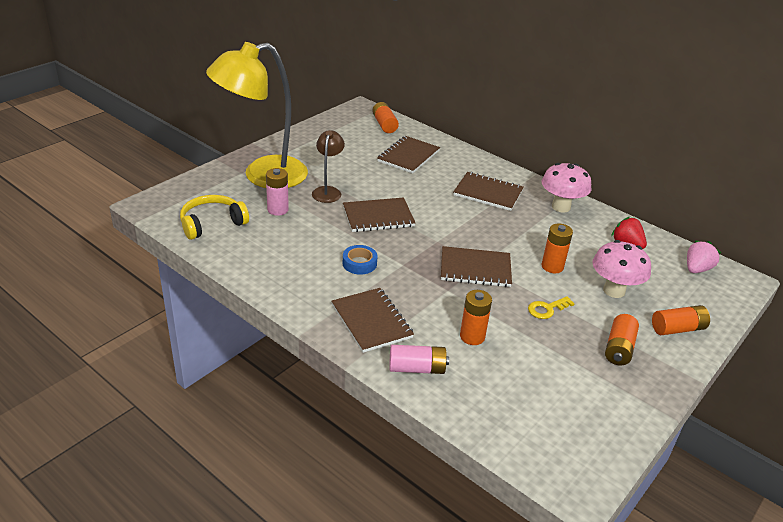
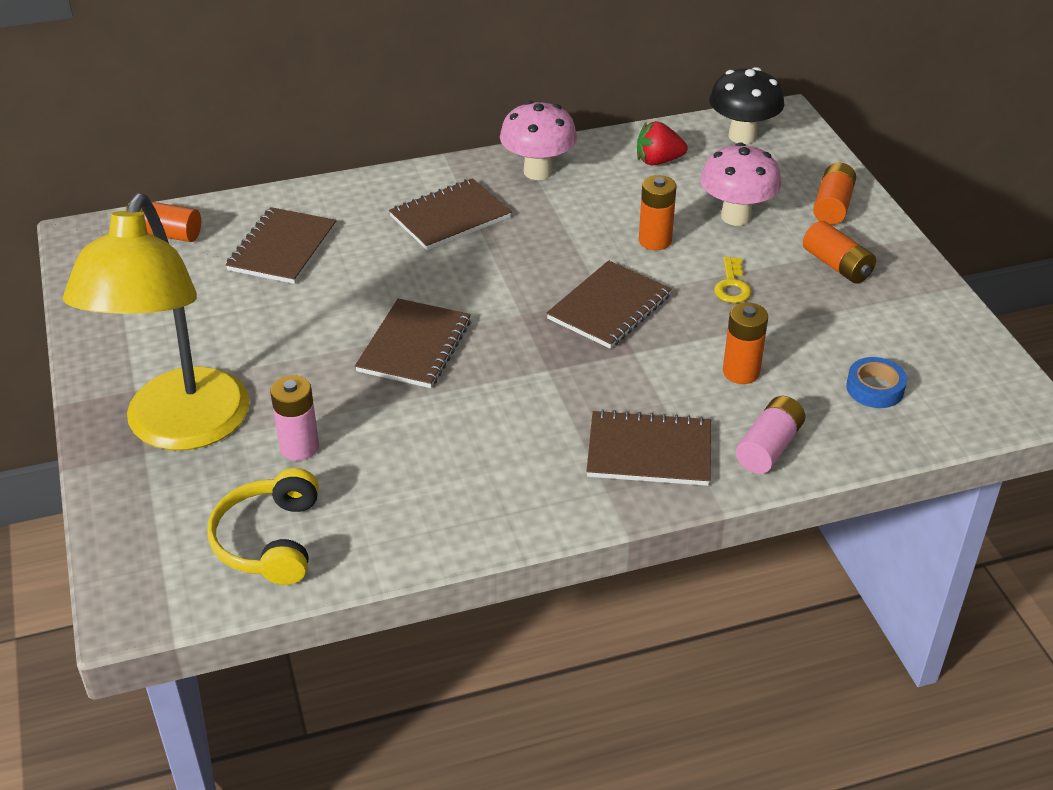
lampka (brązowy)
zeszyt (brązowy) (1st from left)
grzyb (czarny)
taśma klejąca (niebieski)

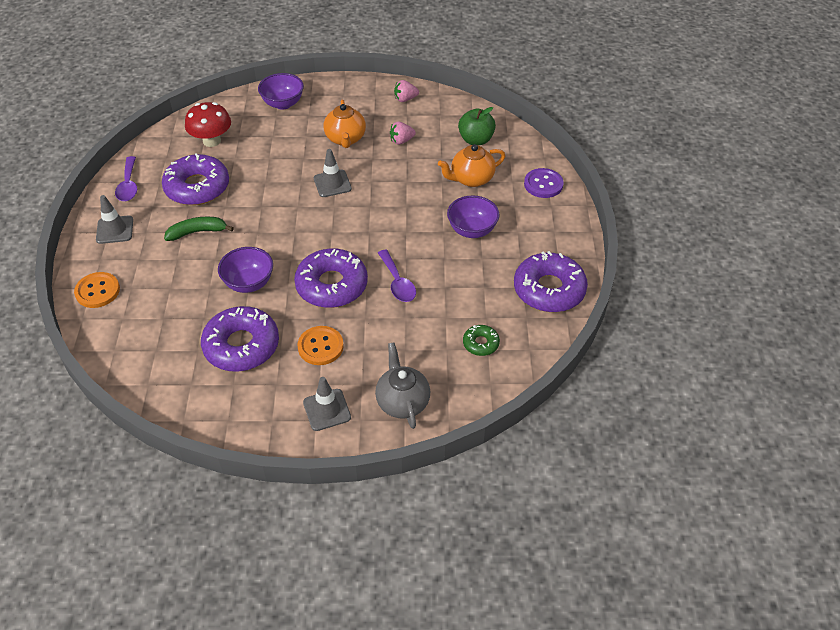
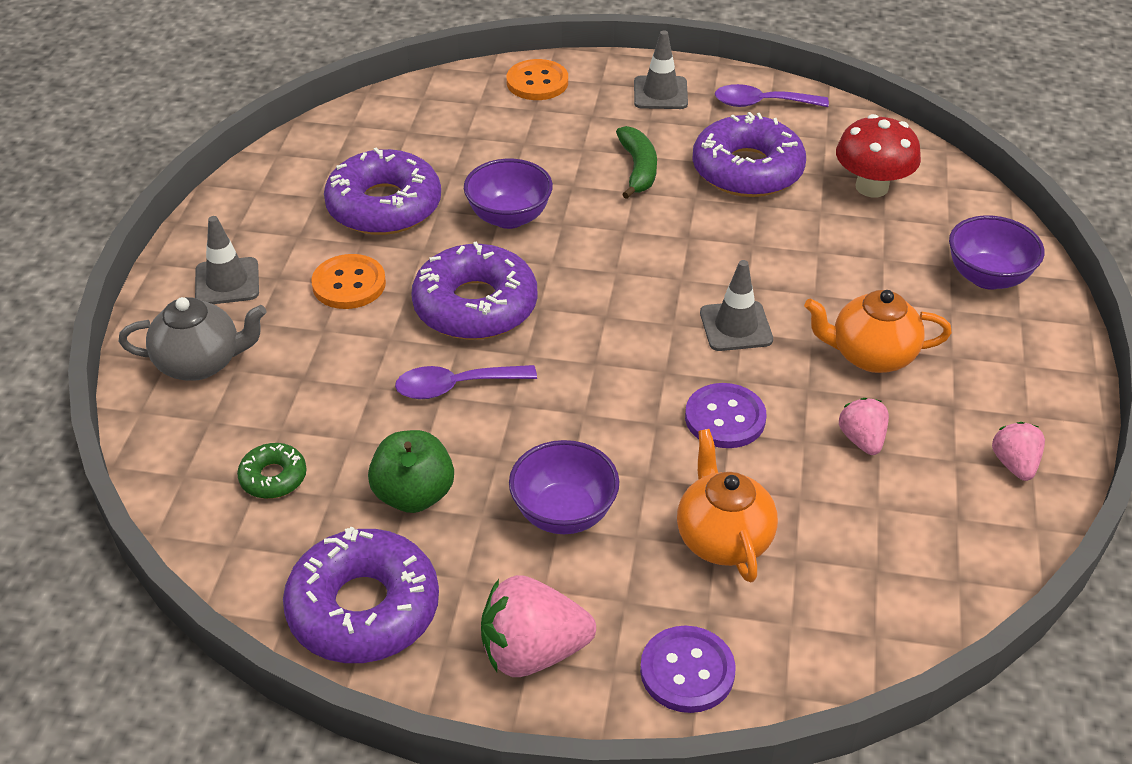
jabłko (zielony)
guzik (fioletowy) (2nd from left)
truskawka (różowy) (1st from left)

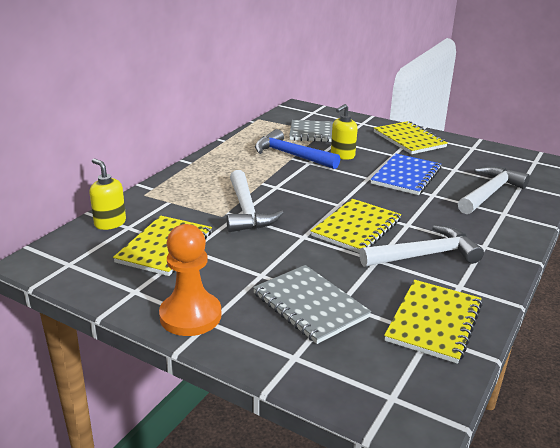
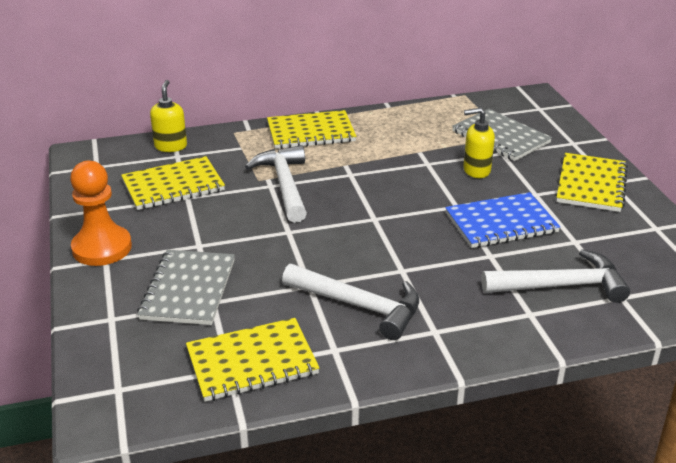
młotek (niebieski)
młotek (biały) (1st from left)
zeszyt (żółty) (3rd from left)

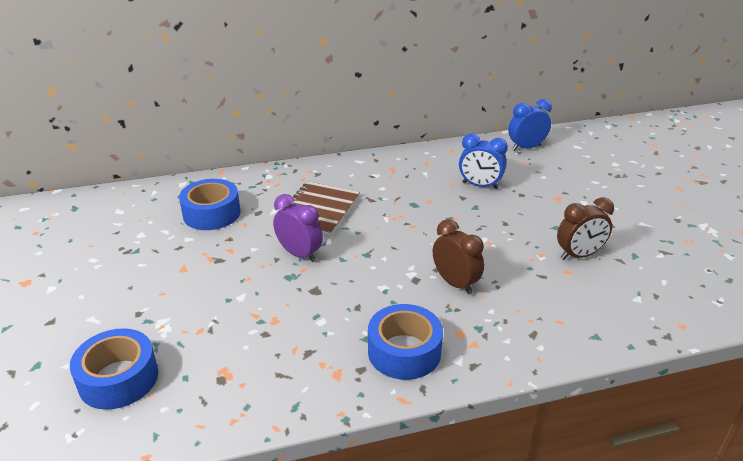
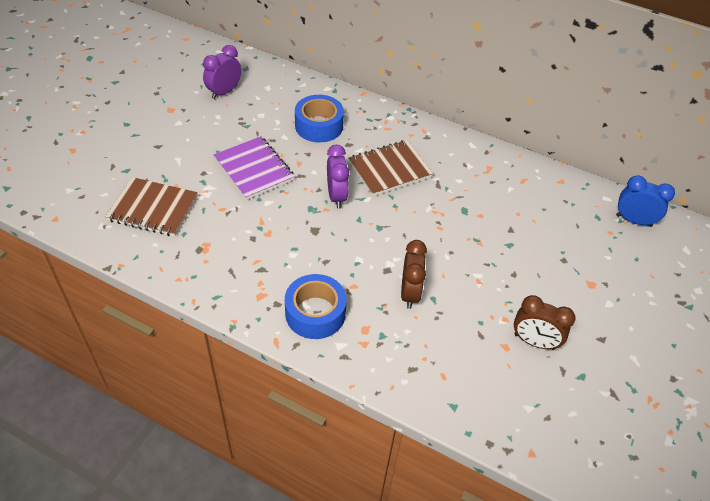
budzik (niebieski) (1st from left in the first image)
zeszyt (brązowy) (1st from left)
budzik (fioletowy) (1st from left)
zeszyt (fioletowy)

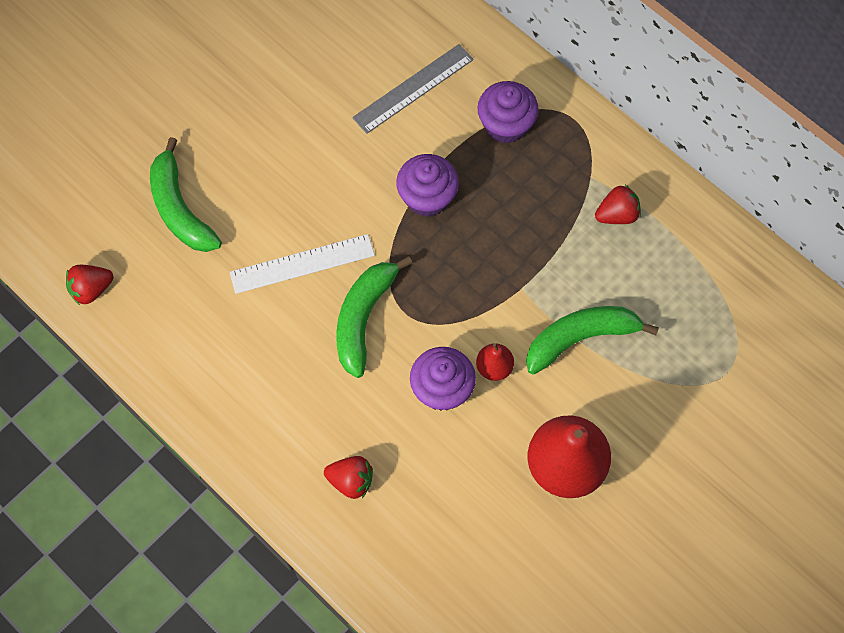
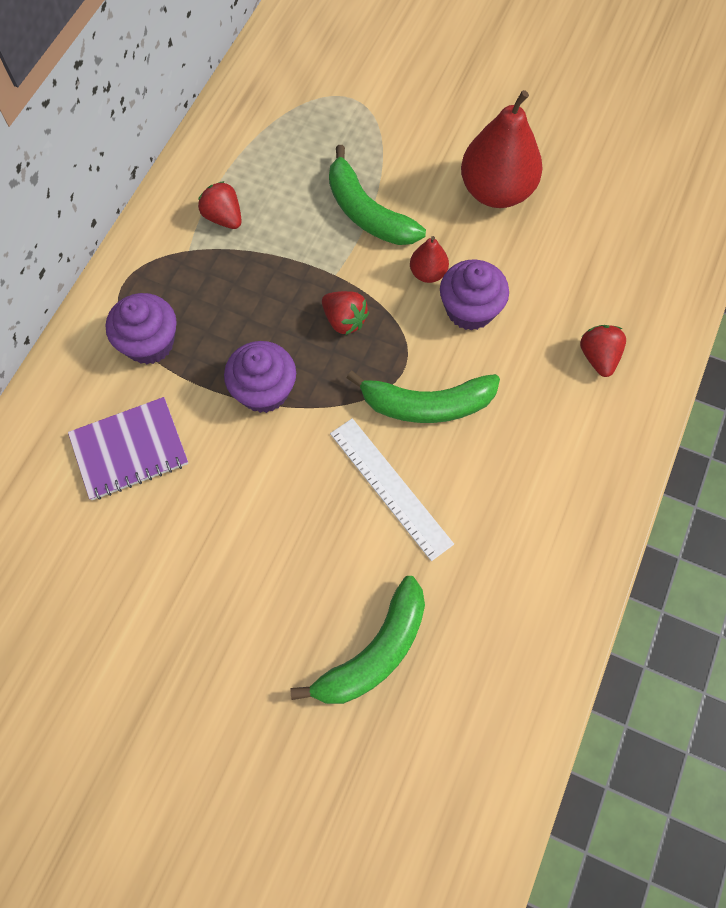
zeszyt (fioletowy)
truskawka (czerwony) (2nd from left)

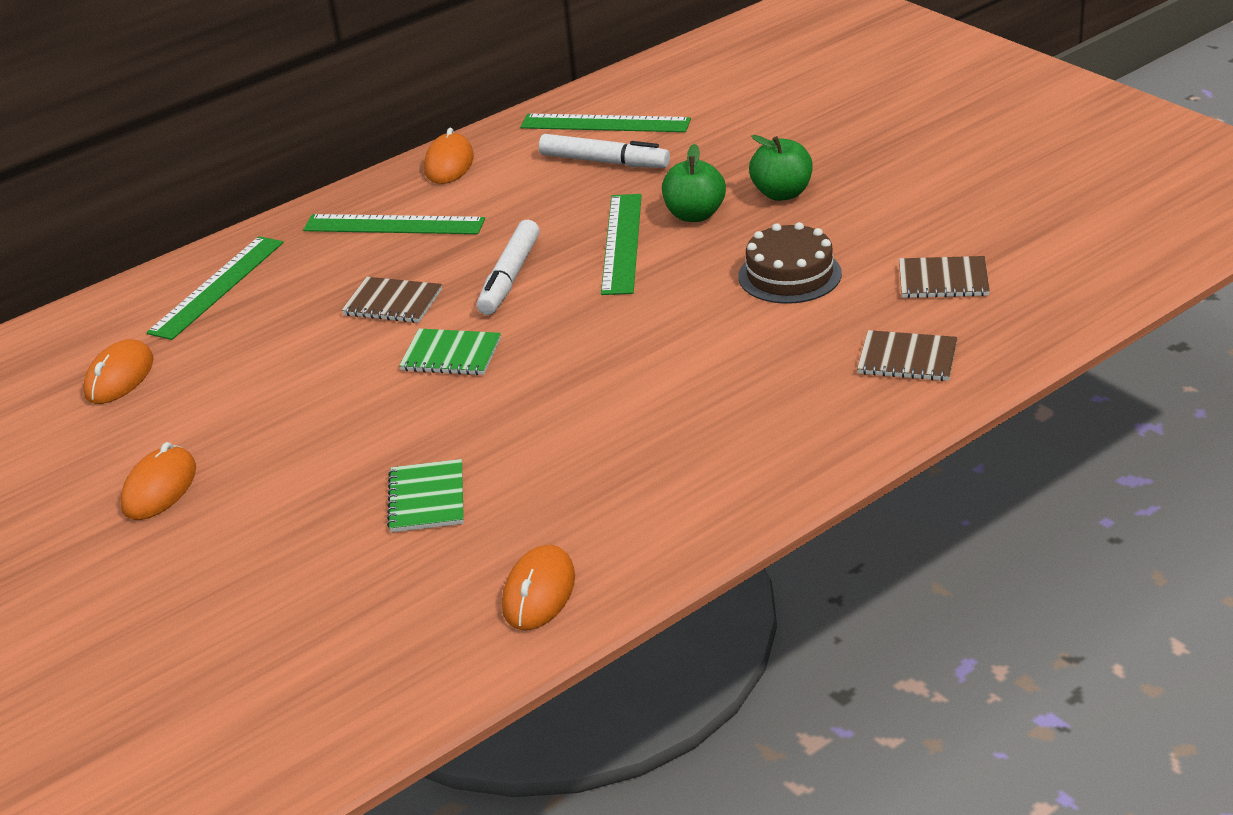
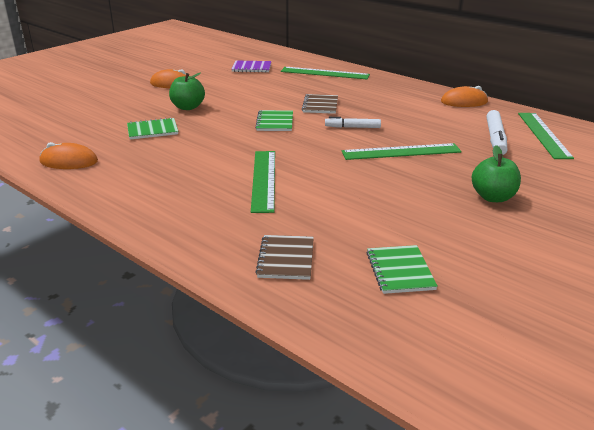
jabłko (zielony) (1st from left)
linijka (zielony) (1st from left)
flamaster (biały) (1st from left)
tort (brązowy)
zeszyt (zielony) (3rd from left)
zeszyt (fioletowy)

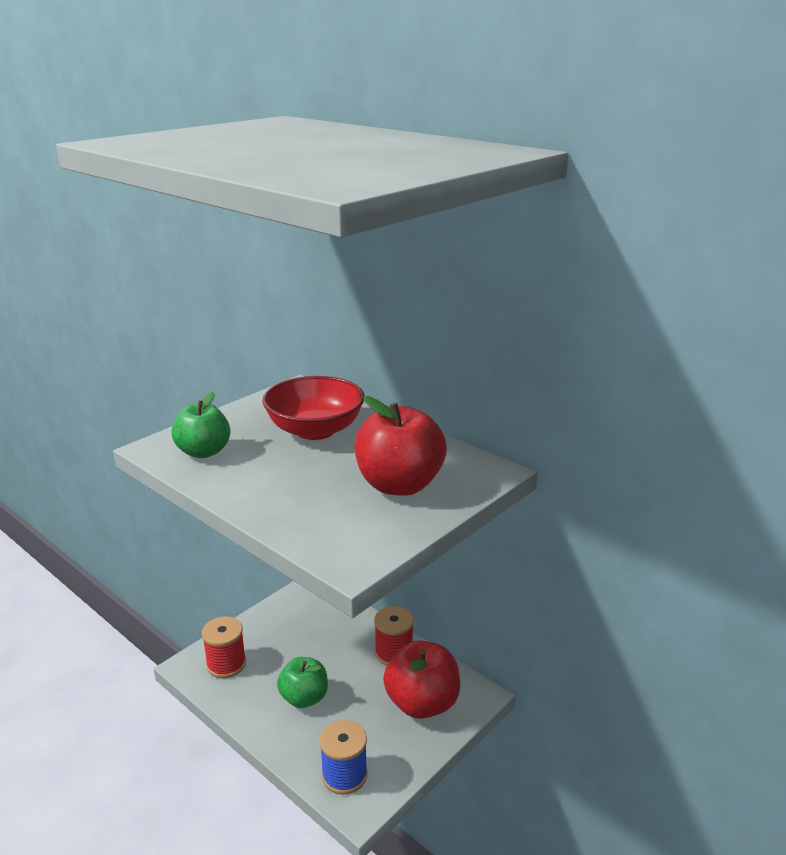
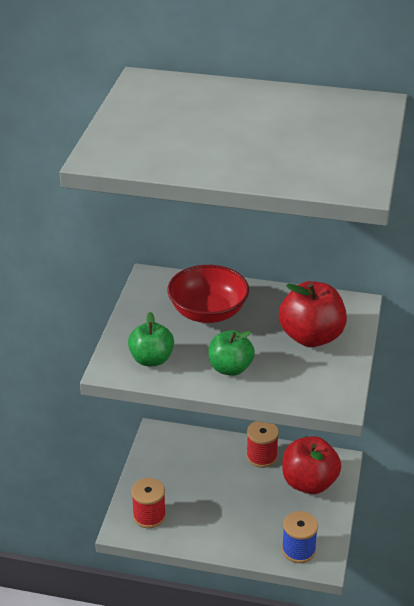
jabłko (zielony) (2nd from left)

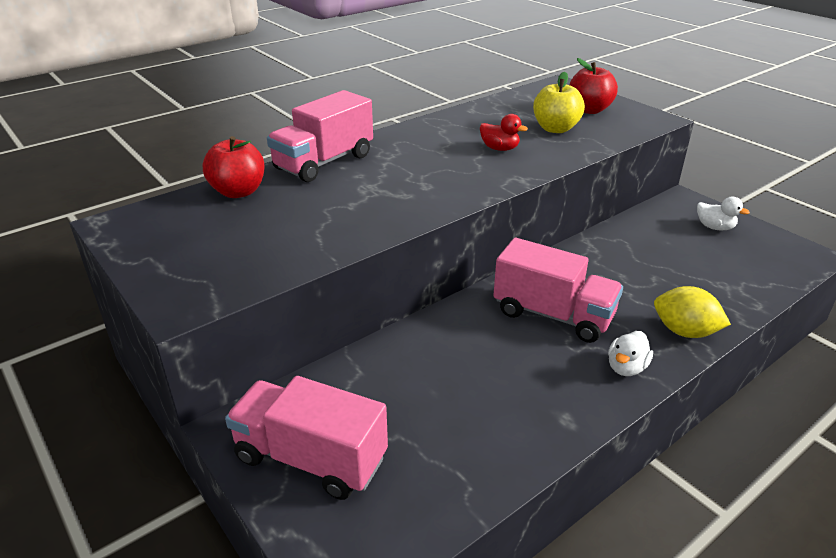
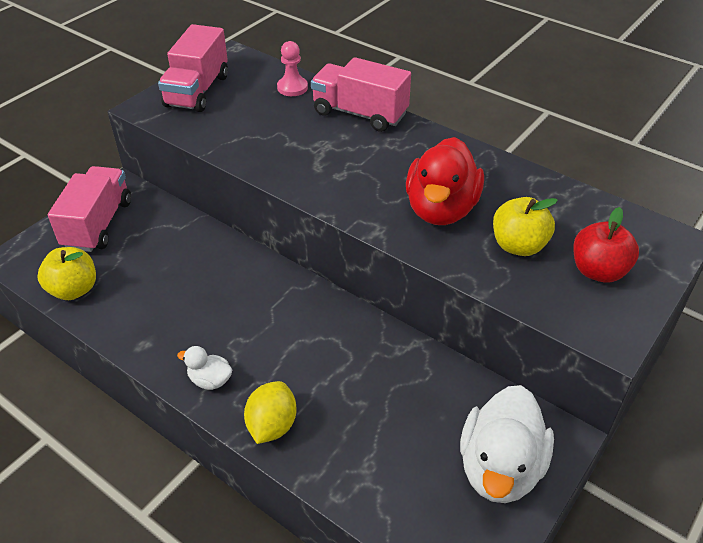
kaczka (czerwony)
pionek (różowy)
kaczka (biały) (2nd from left)
ciężarówka (różowy) (2nd from left)
jabłko (żółty) (1st from left)

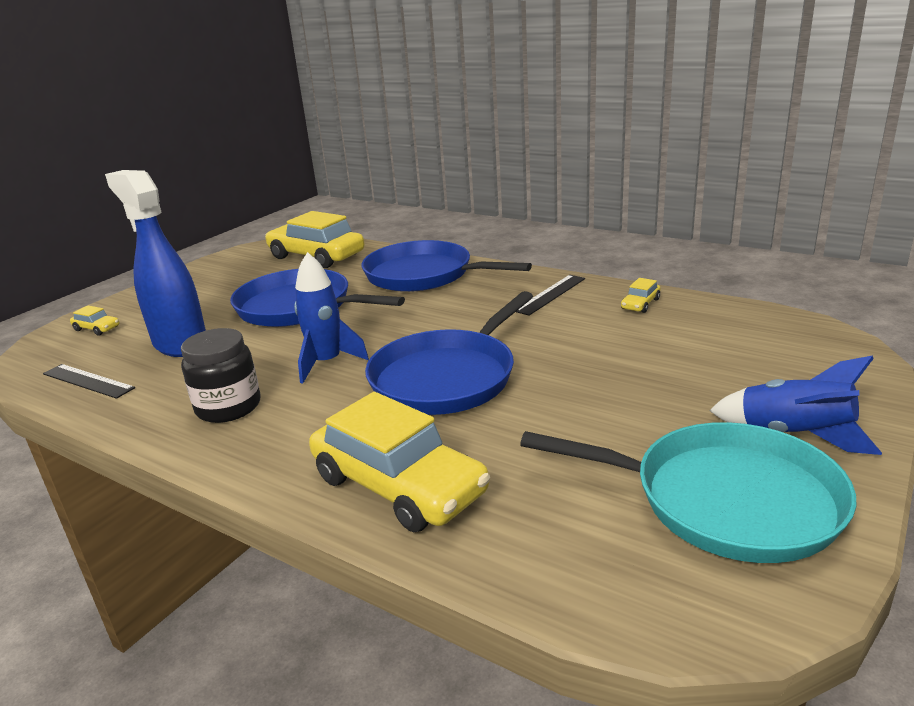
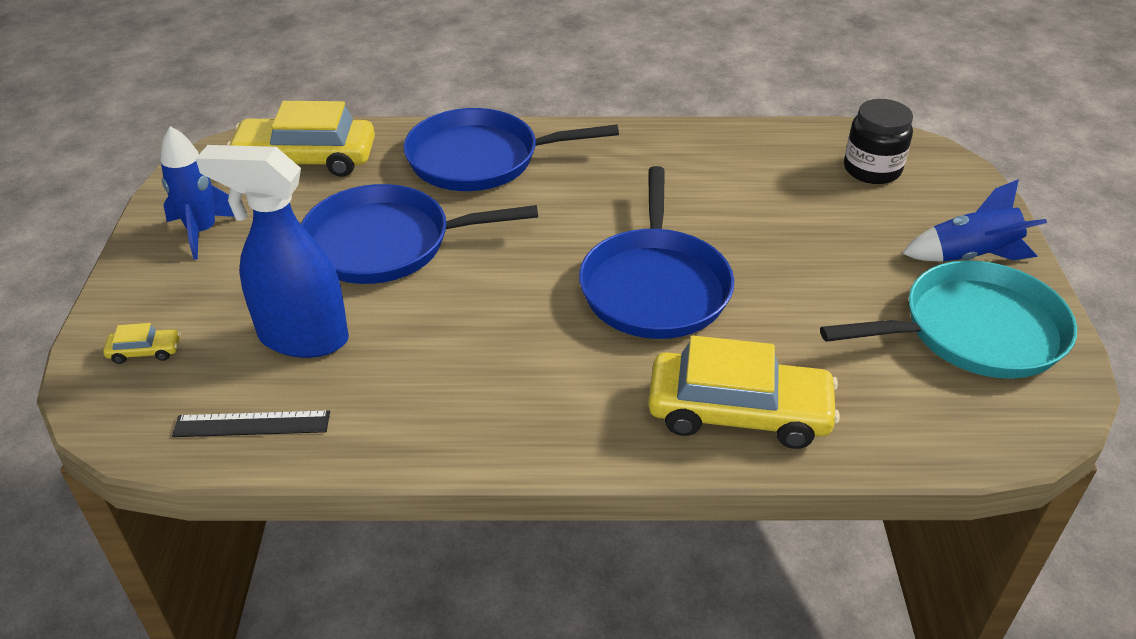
rakieta (niebieski) (1st from left)
linijka (czarny) (2nd from left in the first image)
samochód (żółty) (4th from left in the first image)
słoik (czarny)

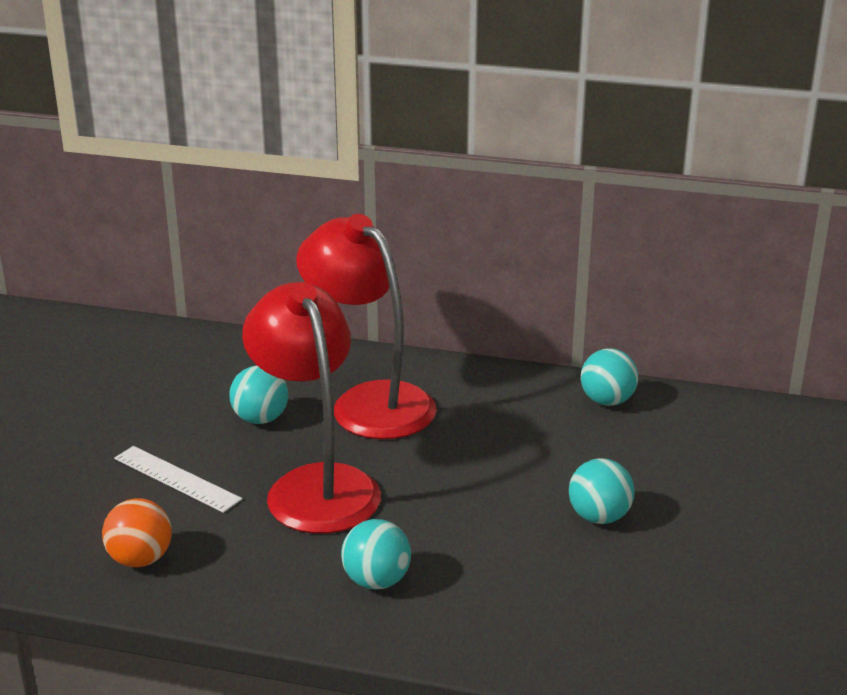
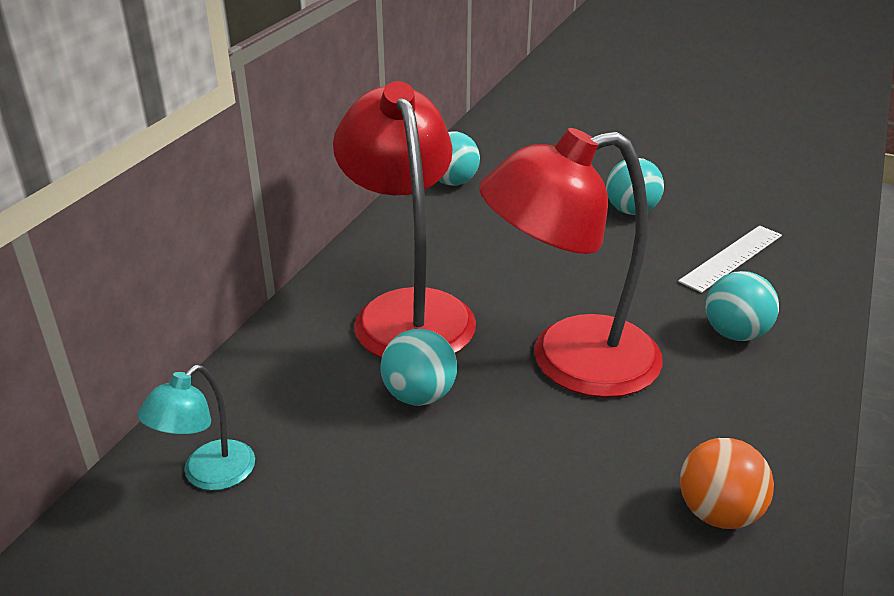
lampka (czerwony) (1st from left)
linijka (biały)
lampka (turkusowy)

